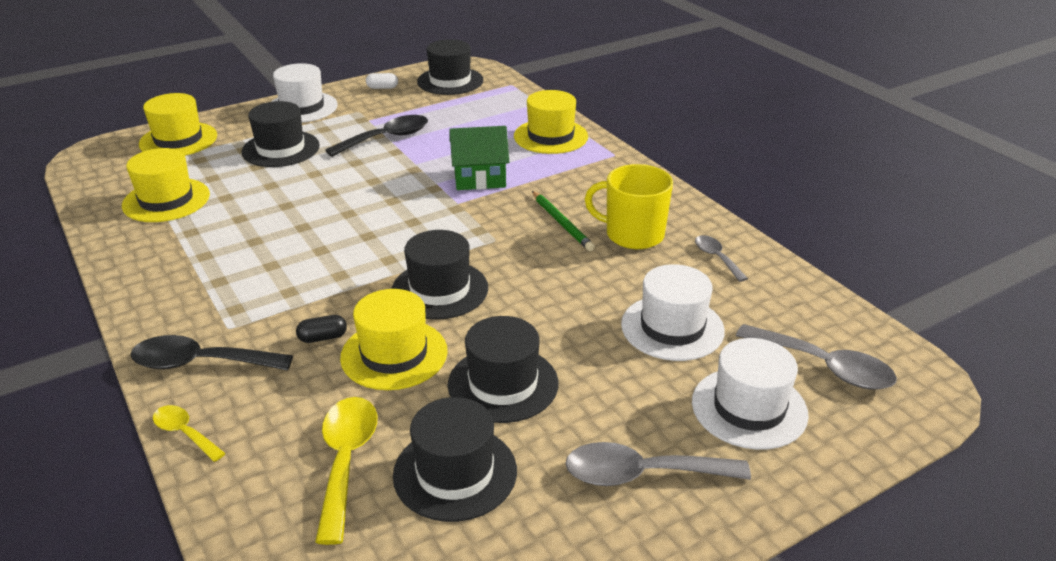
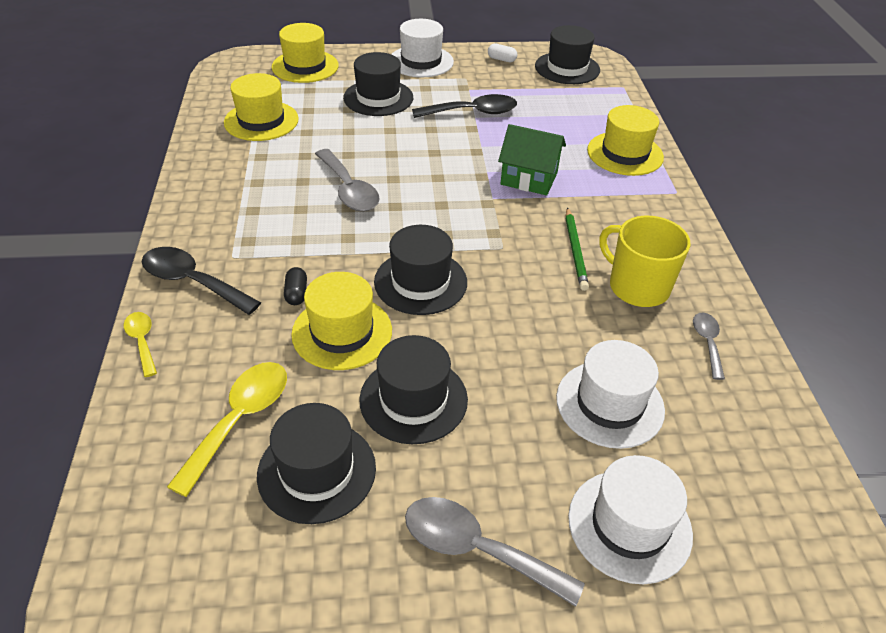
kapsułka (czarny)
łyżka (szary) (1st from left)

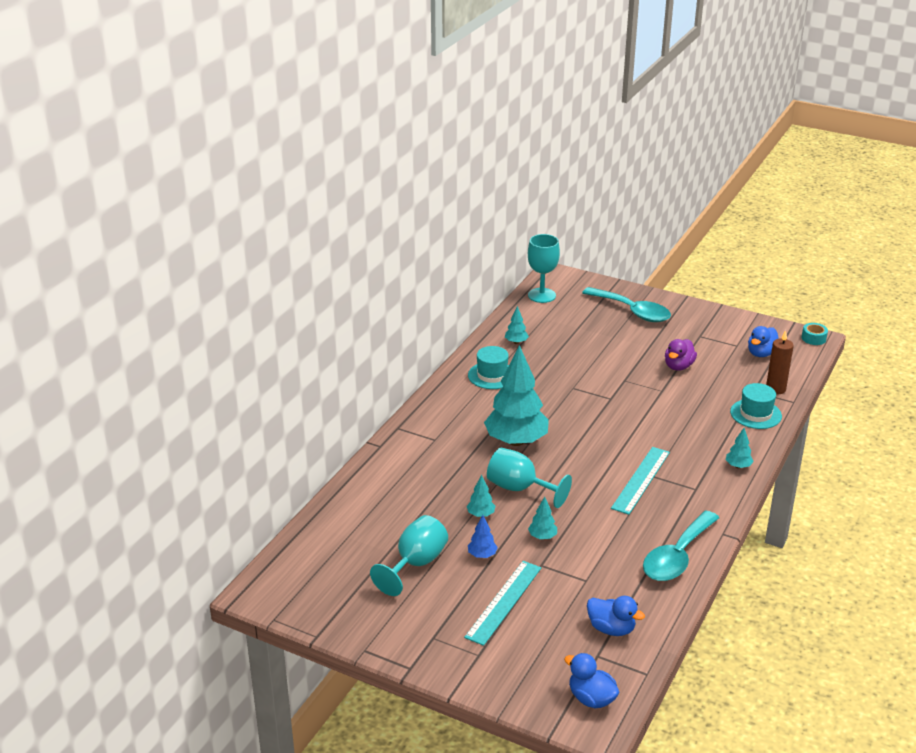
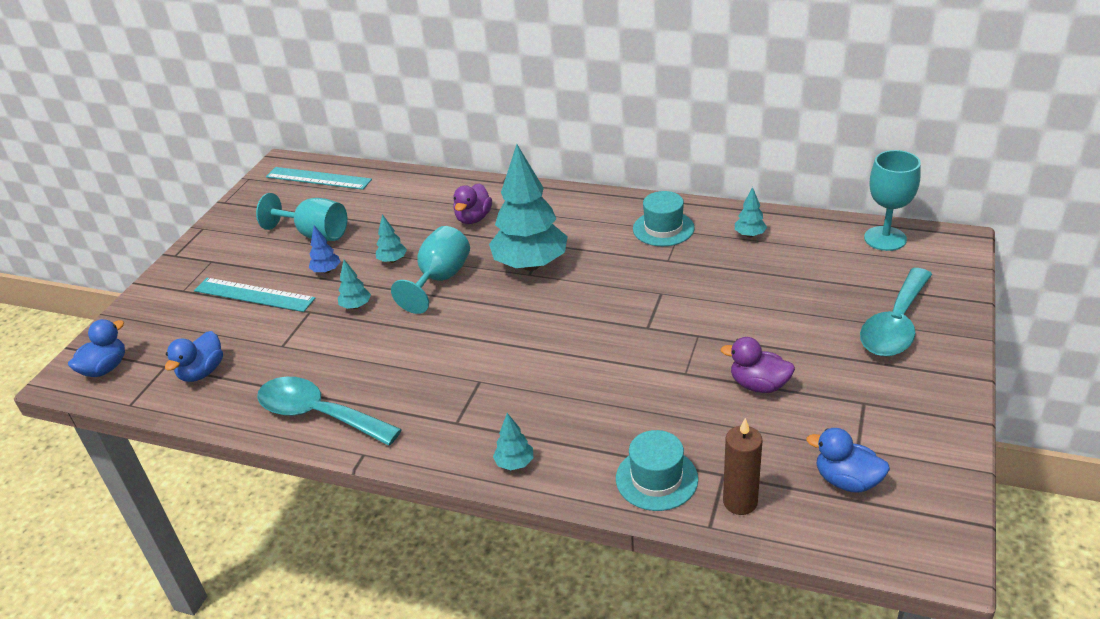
taśma klejąca (turkusowy)
linijka (turkusowy) (2nd from left)
kaczka (fioletowy) (1st from left)

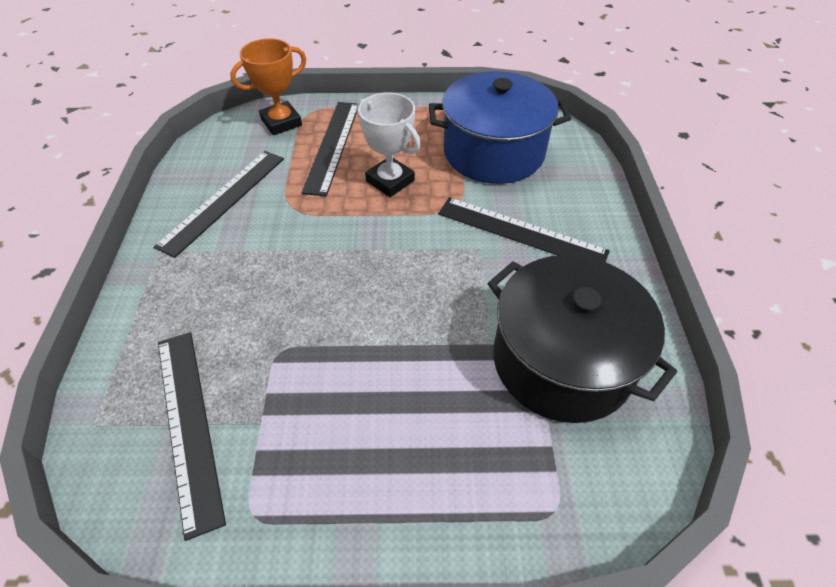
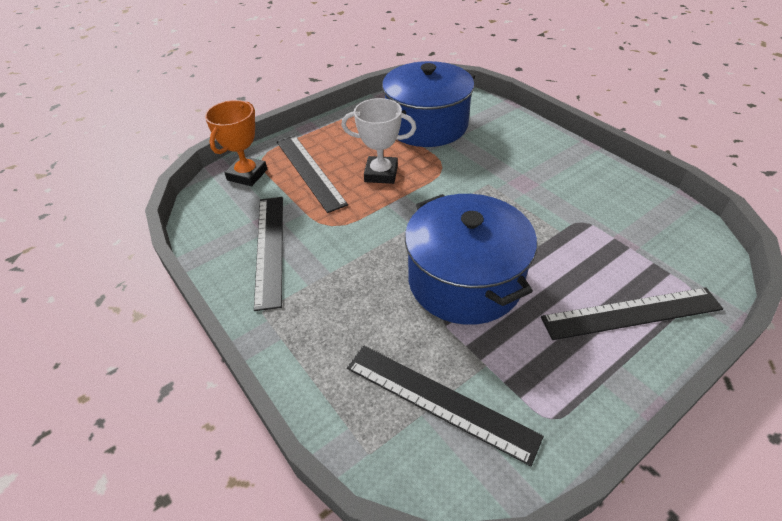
linijka (czarny) (4th from left)
garnek (czarny)
garnek (niebieski) (2nd from left)

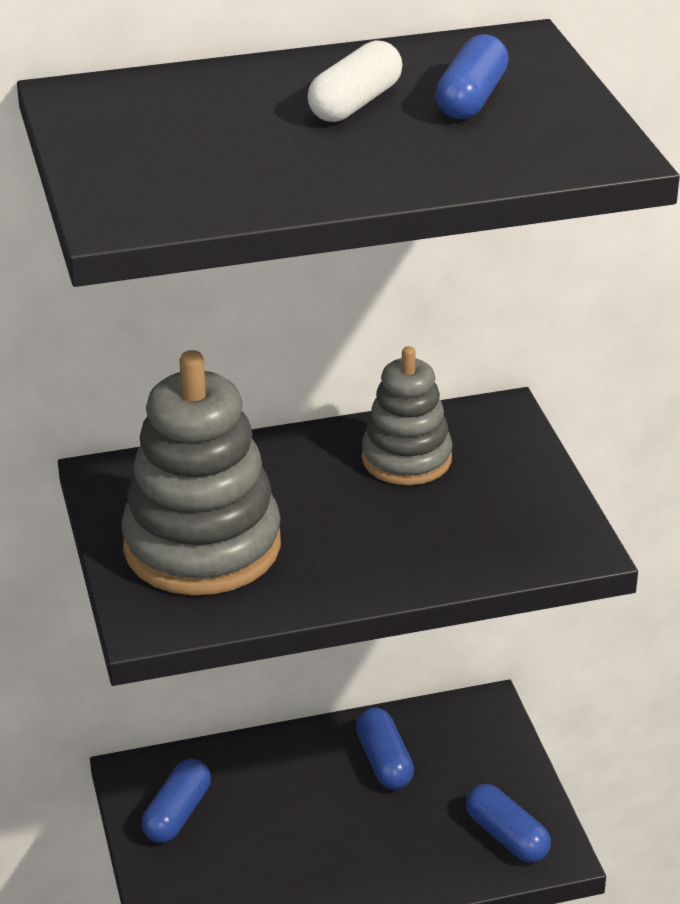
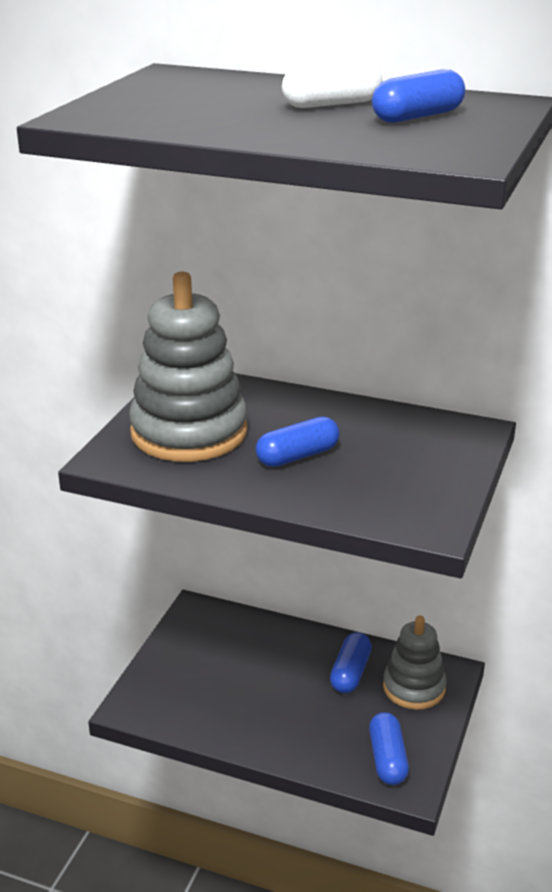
zabawka nakładanka (szary) (2nd from left)
kapsułka (niebieski) (1st from left)

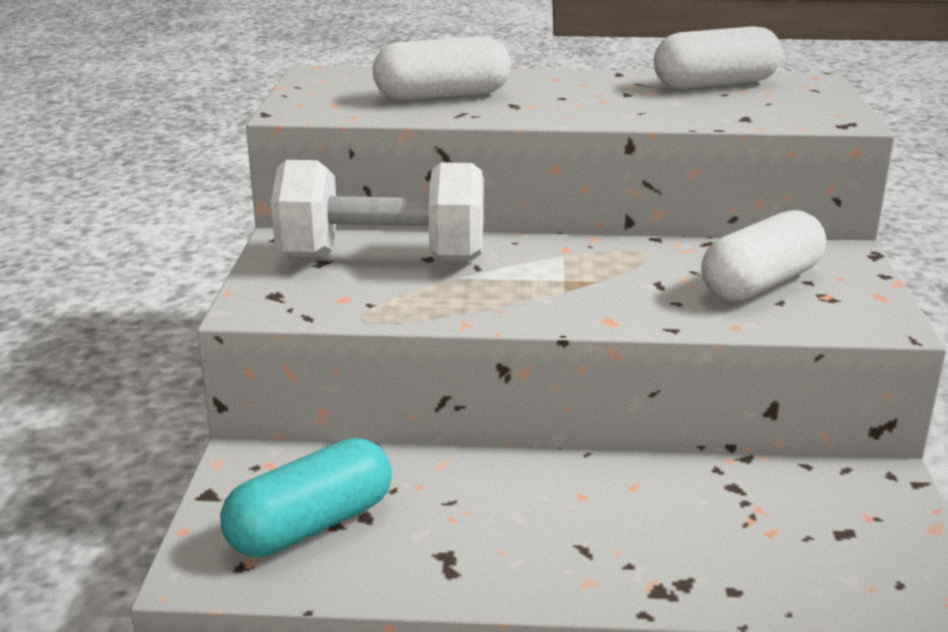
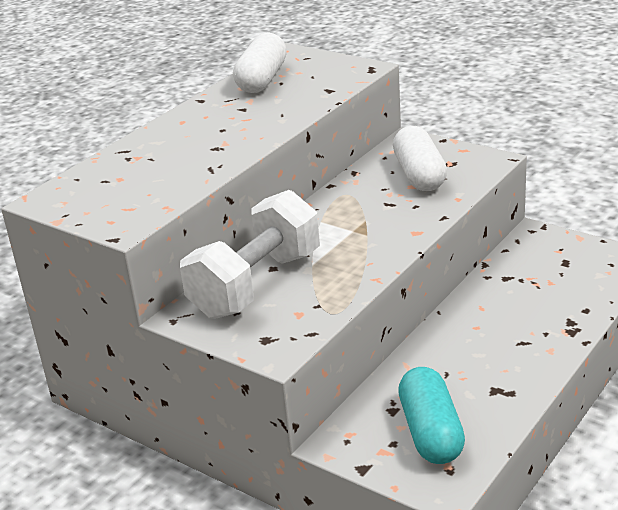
kapsułka (biały) (1st from left in the first image)

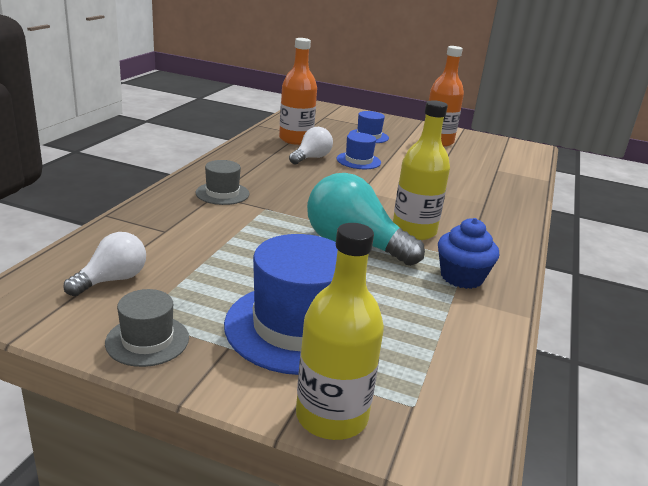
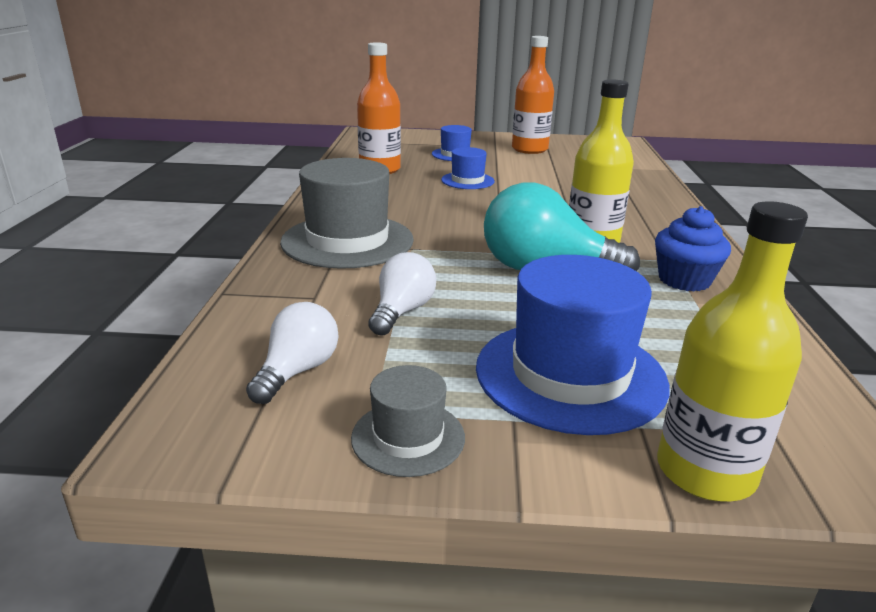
żarówka (biały) (2nd from left)
kapelusz (szary) (1st from left)

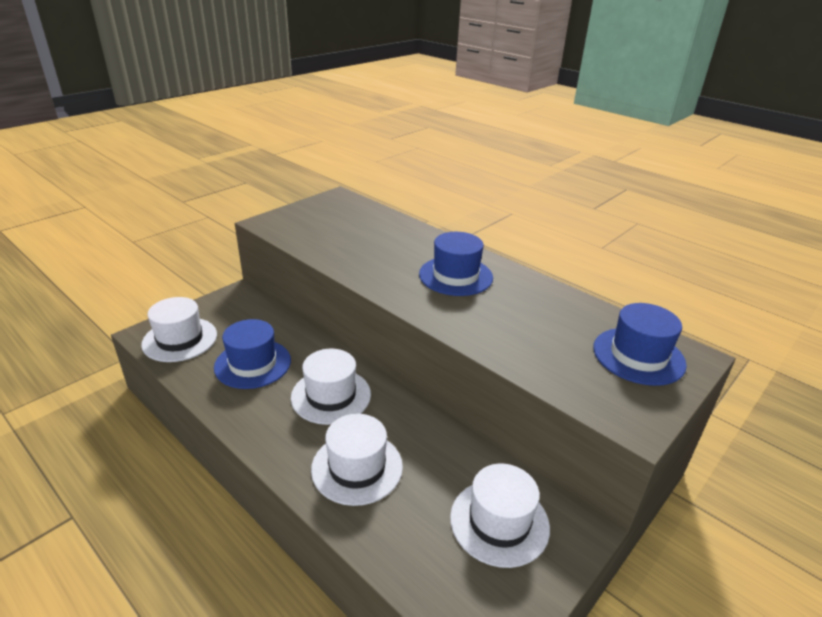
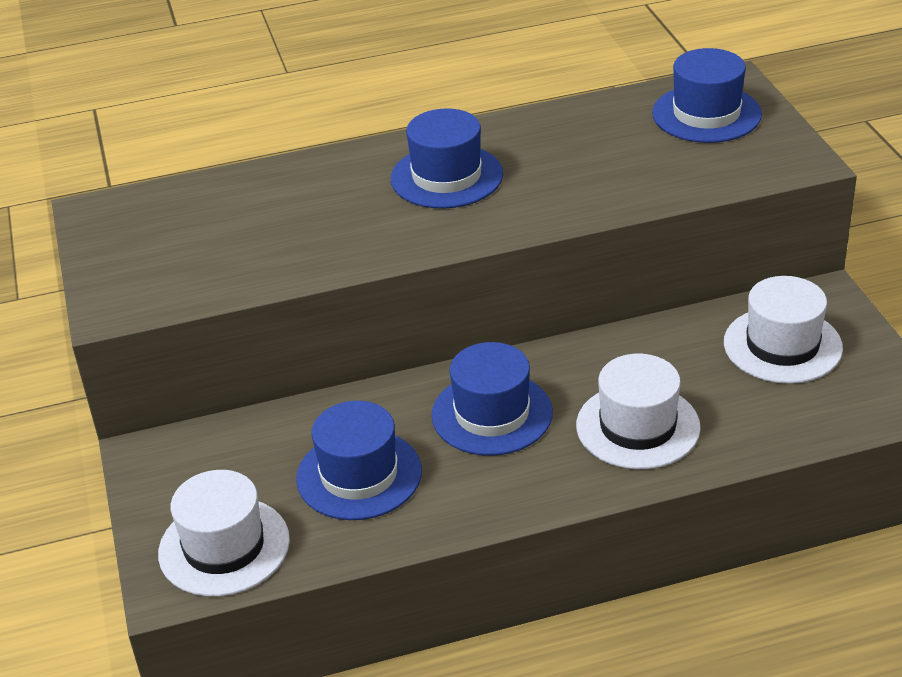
kapelusz (niebieski) (3rd from left)

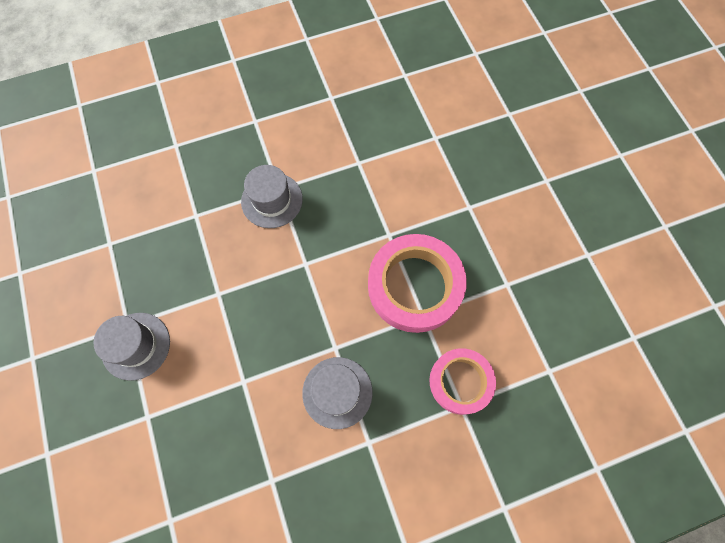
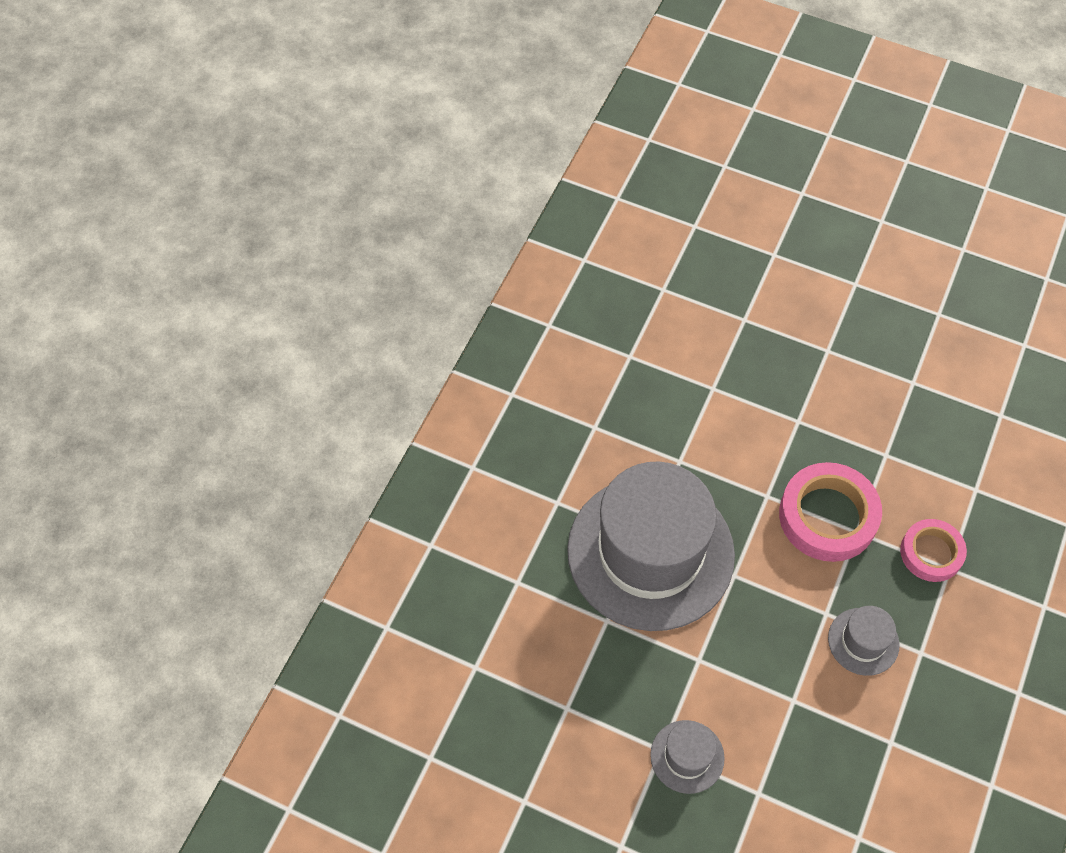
kapelusz (szary) (1st from left)

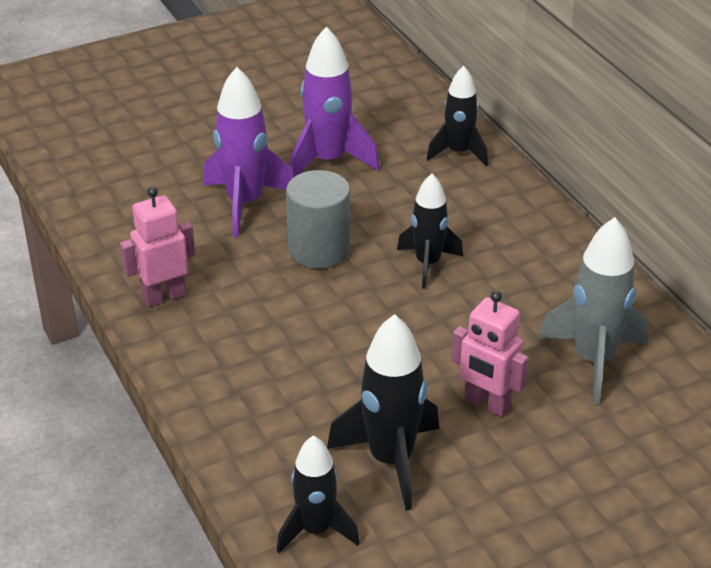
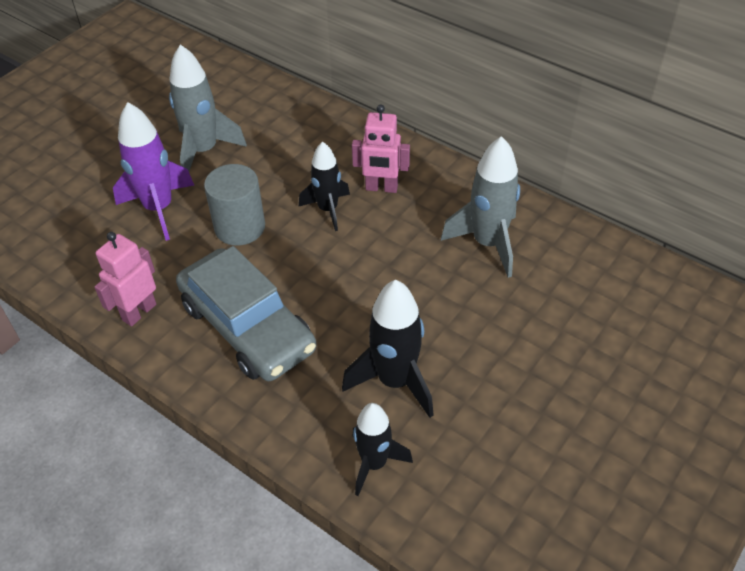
rakieta (szary) (1st from left)
rakieta (czarny) (4th from left in the first image)
robot (różowy) (2nd from left)
samochód (szary)

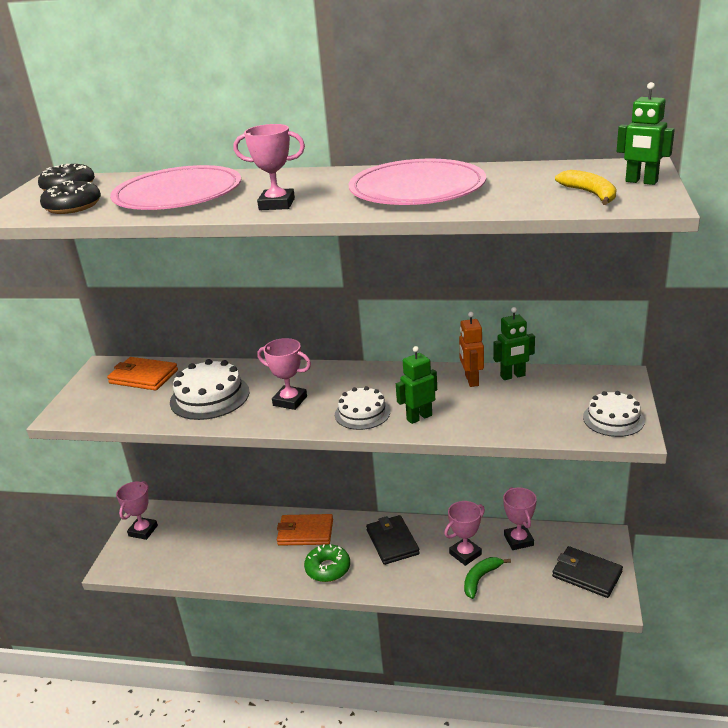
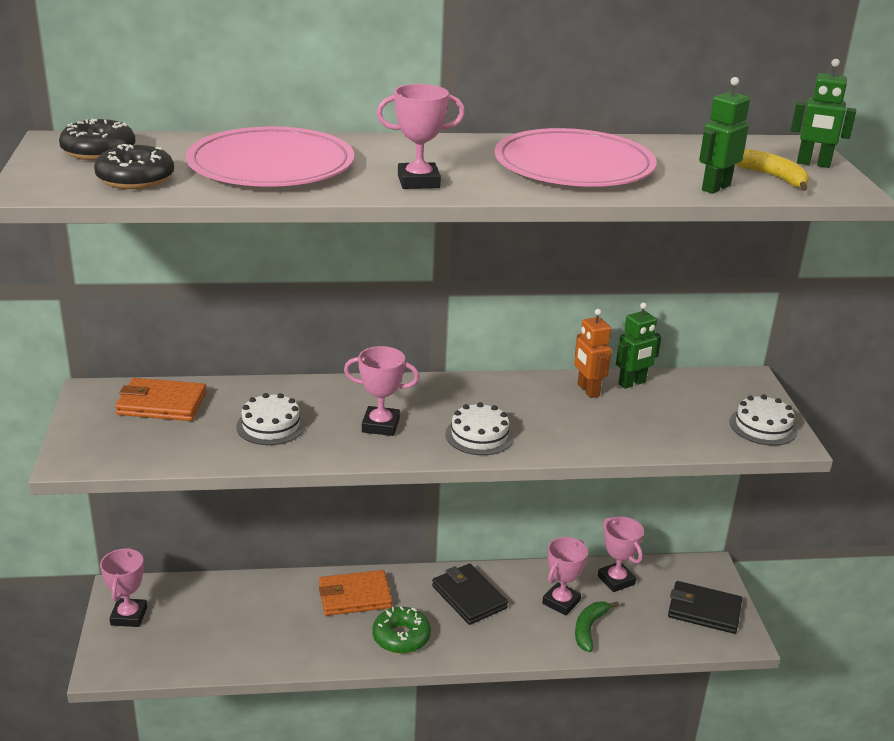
robot (zielony) (2nd from left)
tort (biały) (1st from left)

